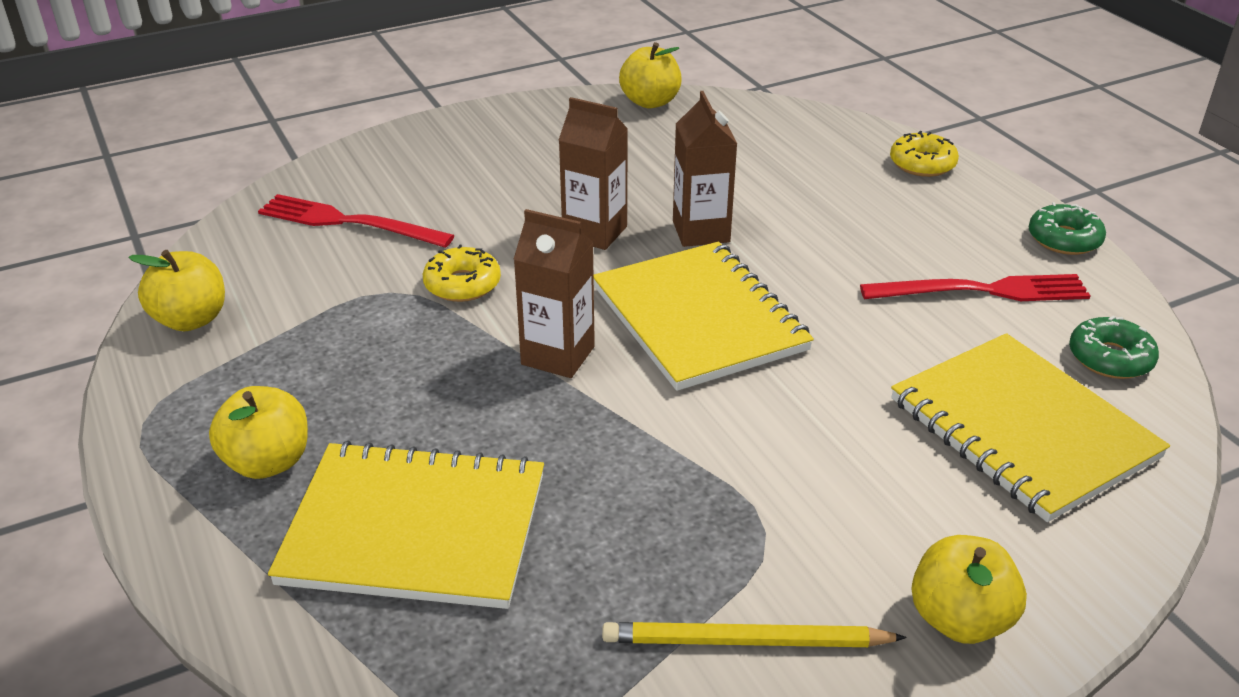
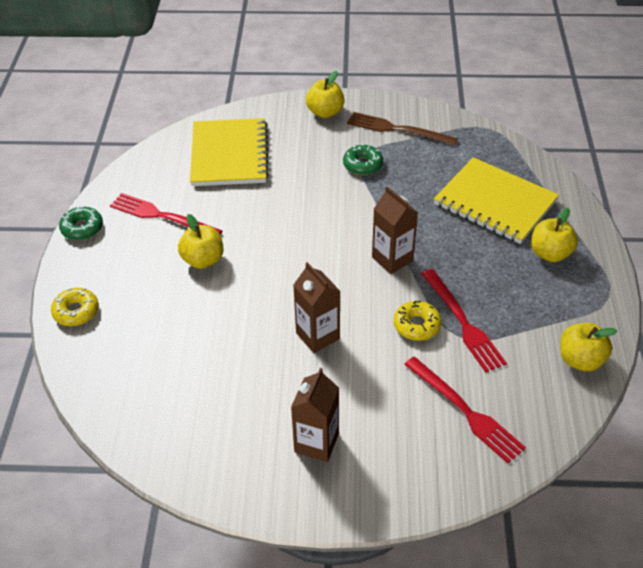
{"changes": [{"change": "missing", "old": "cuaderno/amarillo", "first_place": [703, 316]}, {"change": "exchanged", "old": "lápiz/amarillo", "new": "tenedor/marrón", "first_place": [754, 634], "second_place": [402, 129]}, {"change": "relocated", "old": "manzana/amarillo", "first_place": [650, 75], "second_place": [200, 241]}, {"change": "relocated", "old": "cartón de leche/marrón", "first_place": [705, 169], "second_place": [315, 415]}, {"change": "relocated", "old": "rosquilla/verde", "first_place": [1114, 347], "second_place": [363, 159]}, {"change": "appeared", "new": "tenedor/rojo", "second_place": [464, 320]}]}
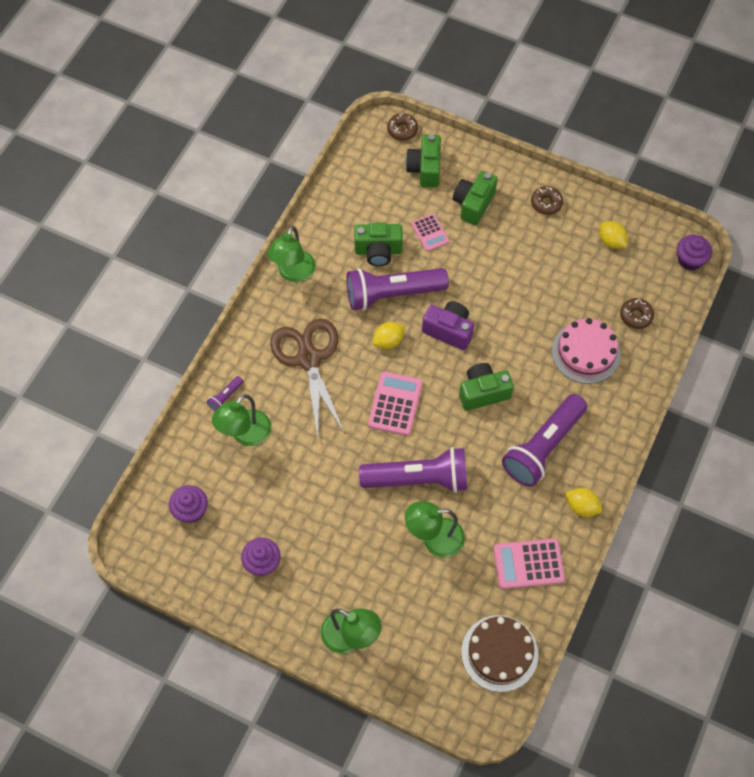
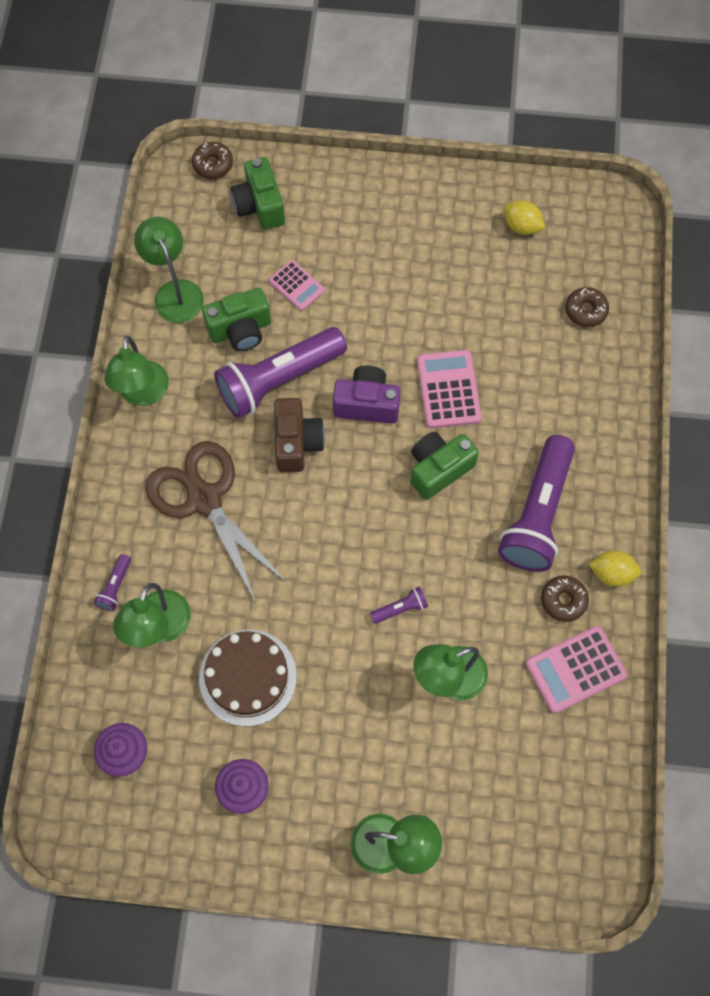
{"changes": [{"change": "size", "old": "lámpara de mano/morado", "first_place": [413, 470], "second_place": [399, 605], "factor": 0.4}, {"change": "relocated", "old": "calculadora/rosa", "first_place": [395, 403], "second_place": [449, 389]}, {"change": "exchanged", "old": "limón/amarillo", "new": "cámara/marrón", "first_place": [389, 335], "second_place": [299, 435]}, {"change": "missing", "old": "cámara/verde", "first_place": [475, 198]}, {"change": "relocated", "old": "tarta/marrón", "first_place": [499, 653], "second_place": [248, 678]}, {"change": "relocated", "old": "rosquilla/marrón", "first_place": [547, 200], "second_place": [565, 598]}, {"change": "missing", "old": "tarta/rosa", "first_place": [586, 351]}, {"change": "missing", "old": "magdalena/morado", "first_place": [694, 252]}, {"change": "appeared", "new": "lámpara/verde", "second_place": [169, 270]}]}
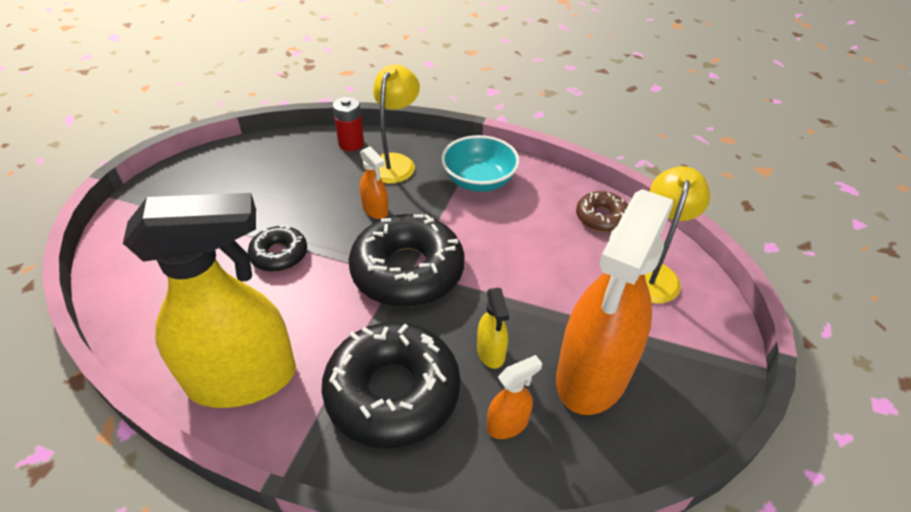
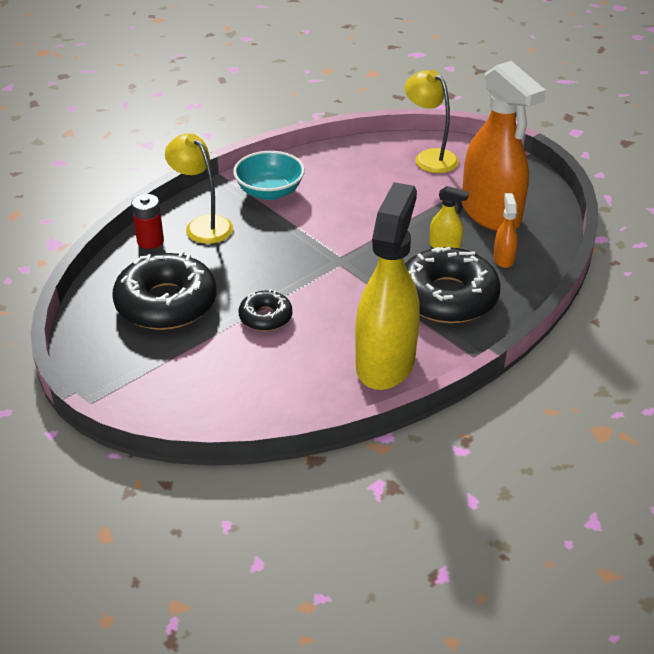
{"changes": [{"change": "relocated", "old": "rosquilla/negro", "first_place": [407, 260], "second_place": [164, 290]}, {"change": "missing", "old": "pulverizador/naranja", "first_place": [374, 182]}, {"change": "missing", "old": "rosquilla/marrón", "first_place": [602, 211]}]}
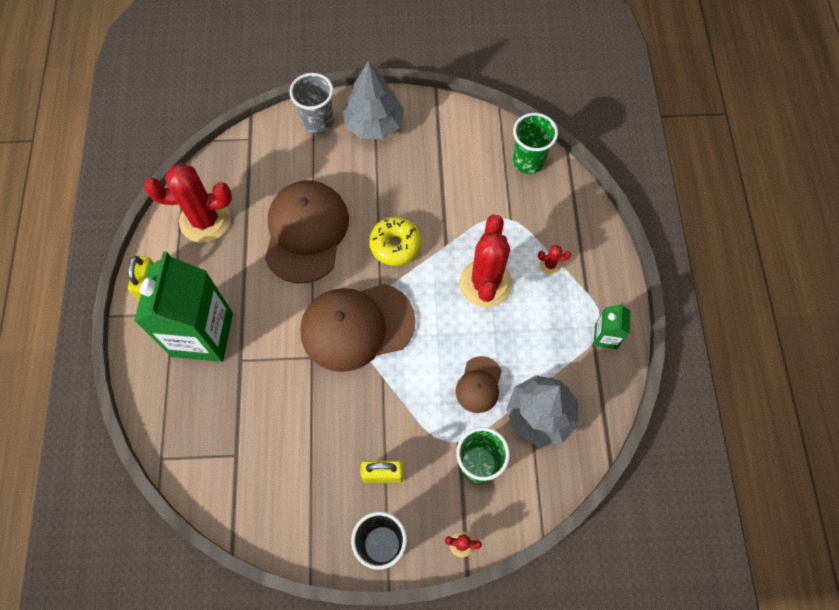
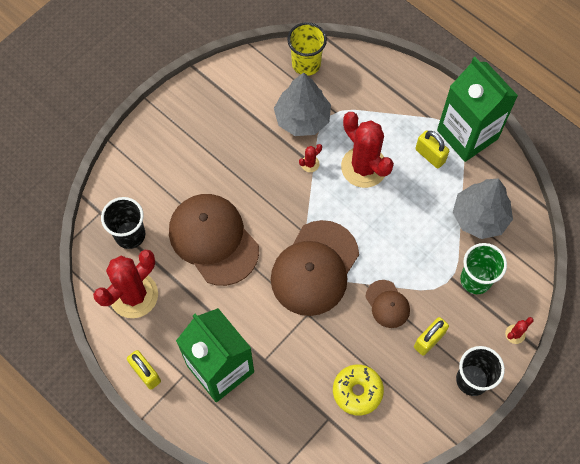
{"changes": [{"change": "missing", "old": "vaso/gris", "first_place": [311, 103]}, {"change": "relocated", "old": "árbol/gris", "first_place": [373, 100], "second_place": [302, 104]}, {"change": "relocated", "old": "rosquilla/amarillo", "first_place": [395, 241], "second_place": [358, 390]}, {"change": "relocated", "old": "gorra/marrón", "first_place": [479, 384], "second_place": [387, 304]}, {"change": "colour", "old": "vaso/verde", "new": "vaso/amarillo", "first_place": [535, 143], "second_place": [307, 49]}, {"change": "relocated", "old": "cactus/rojo", "first_place": [554, 260], "second_place": [310, 158]}, {"change": "size", "old": "cartón de leche/verde", "first_place": [612, 326], "second_place": [477, 109], "factor": 2.23}, {"change": "appeared", "new": "vaso/negro", "second_place": [123, 223]}, {"change": "appeared", "new": "candado/amarillo", "second_place": [432, 150]}]}
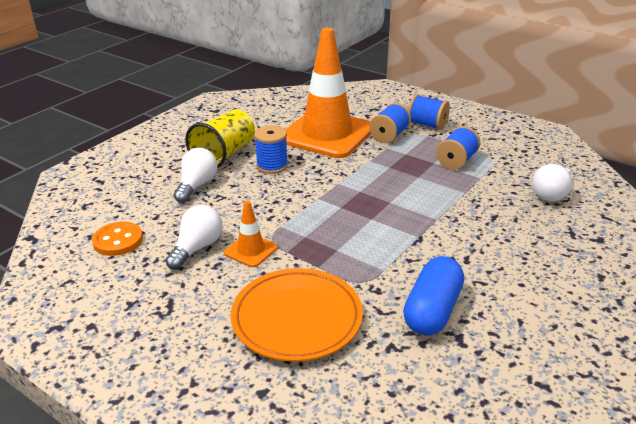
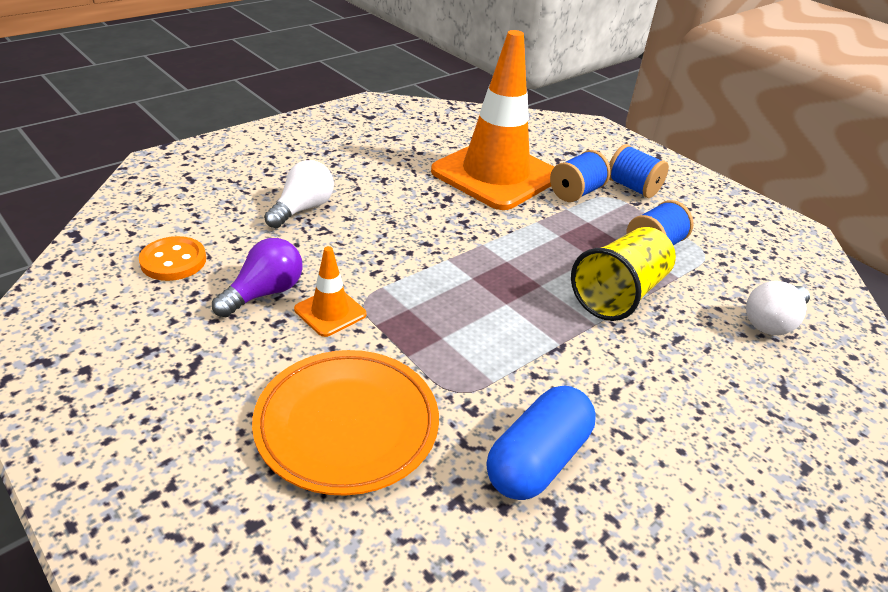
{"changes": [{"change": "colour", "old": "bombilla/blanco", "new": "bombilla/morado", "first_place": [194, 237], "second_place": [257, 277]}, {"change": "relocated", "old": "vaso/amarillo", "first_place": [220, 138], "second_place": [623, 274]}, {"change": "missing", "old": "carrete/azul", "first_place": [271, 149]}]}
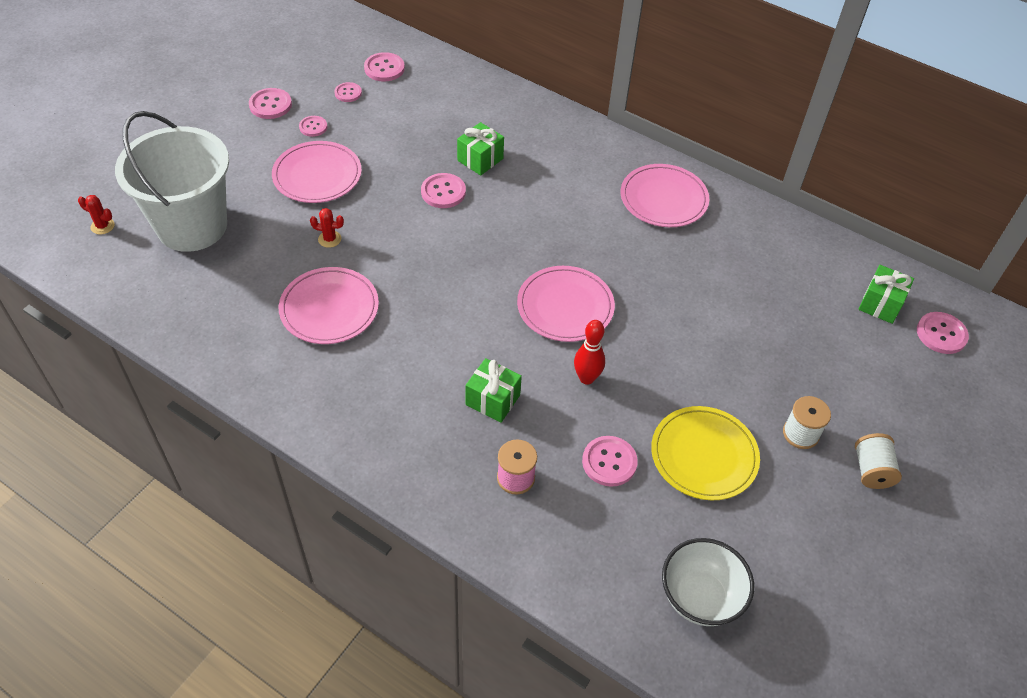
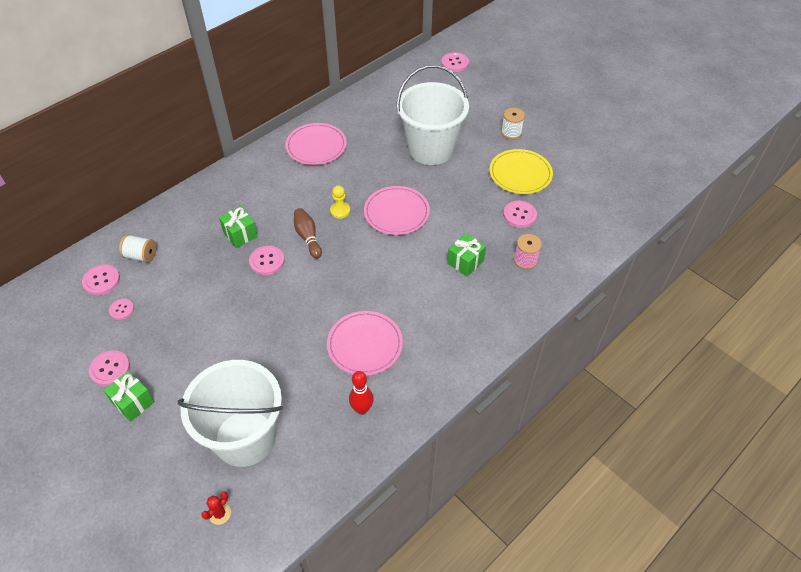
{"changes": [{"change": "missing", "old": "plato/rosa", "first_place": [317, 172]}, {"change": "missing", "old": "botón/rosa", "first_place": [313, 126]}, {"change": "missing", "old": "cactus/rojo", "first_place": [327, 228]}, {"change": "relocated", "old": "bolo/rojo", "first_place": [589, 352], "second_place": [361, 393]}, {"change": "missing", "old": "cuenco/blanco", "first_place": [708, 582]}, {"change": "relocated", "old": "carrete/blanco", "first_place": [878, 461], "second_place": [137, 248]}, {"change": "relocated", "old": "regalo/verde", "first_place": [886, 294], "second_place": [129, 396]}, {"change": "appeared", "new": "bolo/marrón", "second_place": [308, 233]}, {"change": "appeared", "new": "peón/amarillo", "second_place": [340, 202]}, {"change": "appeared", "new": "balde/blanco", "second_place": [433, 115]}]}
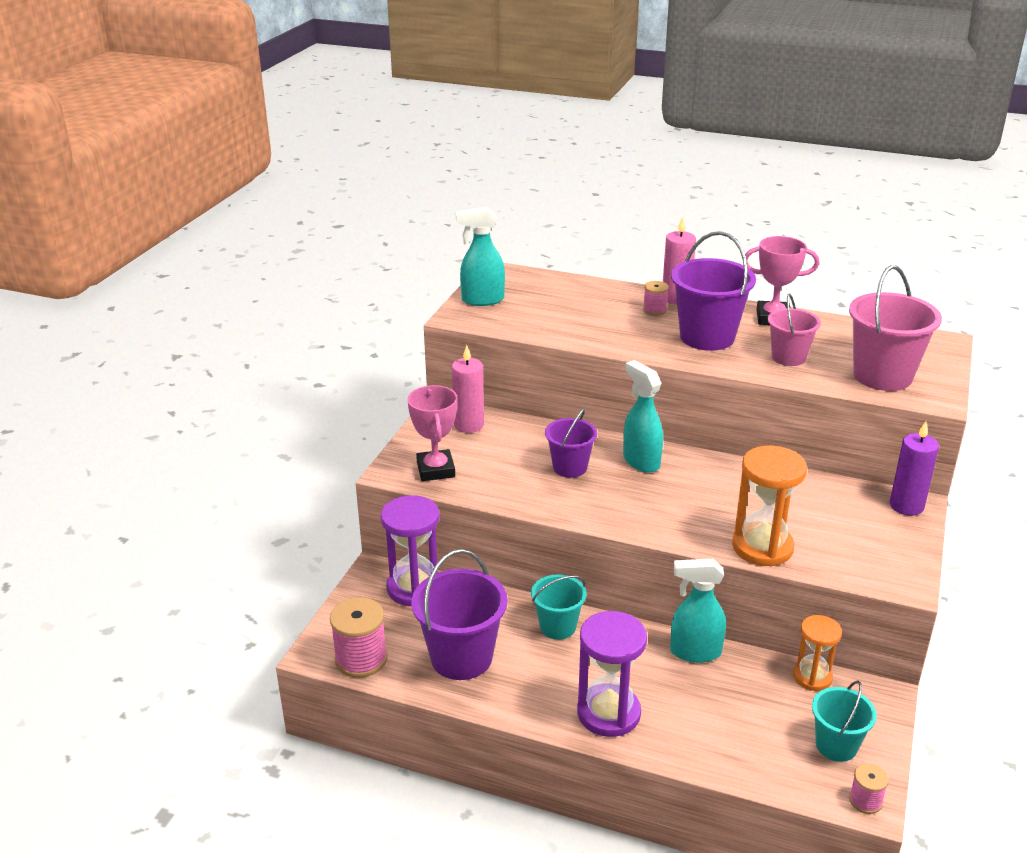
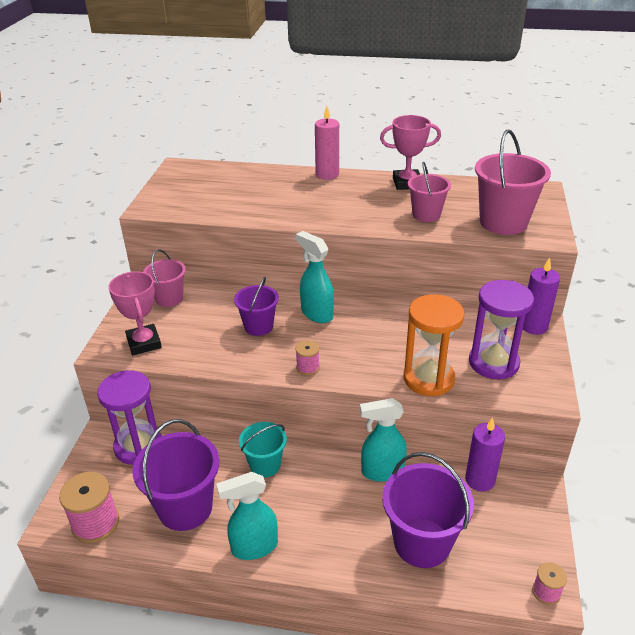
{"changes": [{"change": "exchanged", "old": "vela/rosa", "new": "balde/rosa", "first_place": [468, 389], "second_place": [164, 278]}, {"change": "relocated", "old": "pulverizador/turquesa", "first_place": [480, 256], "second_place": [247, 516]}, {"change": "relocated", "old": "reloj de arena/morado", "first_place": [612, 674], "second_place": [501, 329]}, {"change": "relocated", "old": "carrete/rosa", "first_place": [656, 298], "second_place": [307, 358]}, {"change": "relocated", "old": "balde/morado", "first_place": [713, 291], "second_place": [428, 510]}, {"change": "exchanged", "old": "reloj de arena/naranja", "new": "vela/morado", "first_place": [817, 653], "second_place": [485, 455]}, {"change": "missing", "old": "balde/turquesa", "first_place": [844, 721]}]}
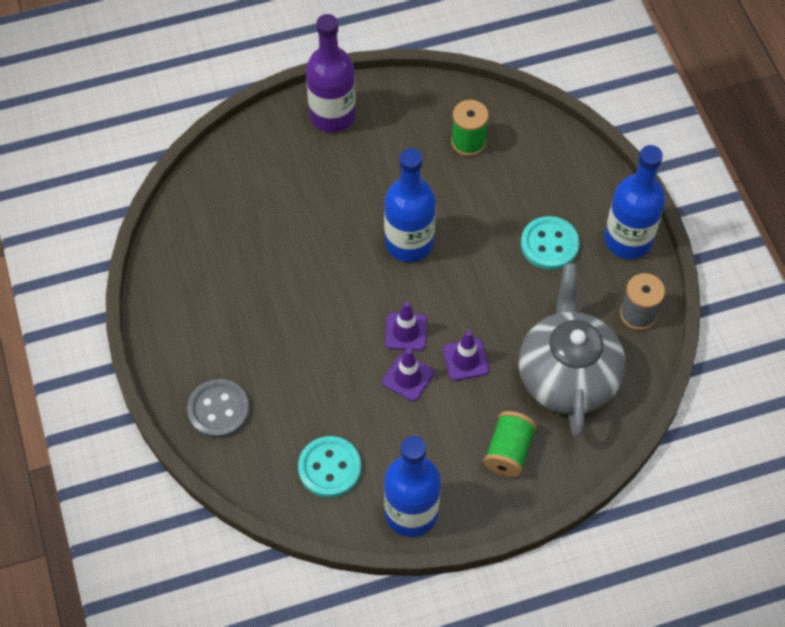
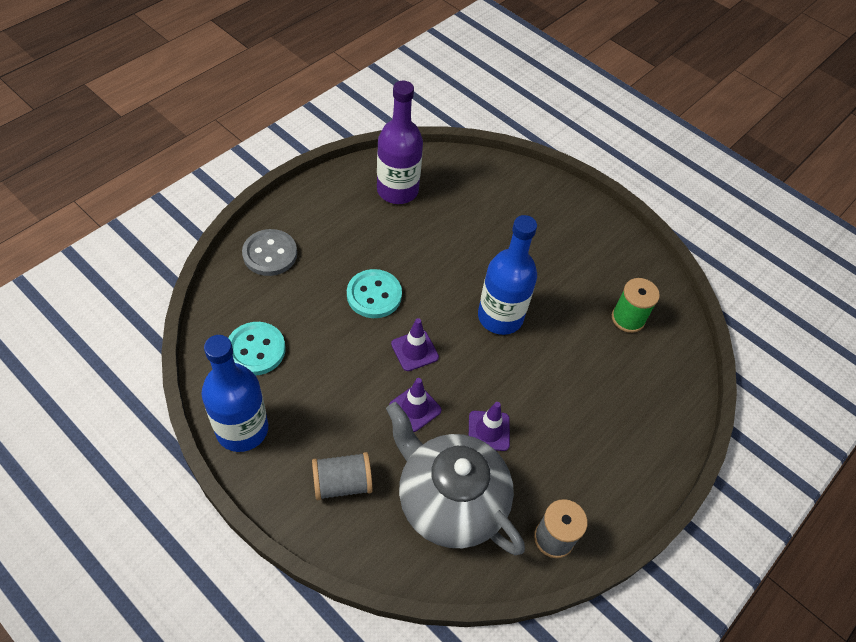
{"changes": [{"change": "relocated", "old": "botella/morado", "first_place": [331, 73], "second_place": [400, 142]}, {"change": "relocated", "old": "cono de tráfico/morado", "first_place": [408, 375], "second_place": [489, 426]}, {"change": "colour", "old": "carrete/verde", "new": "carrete/gris", "first_place": [509, 444], "second_place": [342, 476]}, {"change": "spun", "old": "tetera/gris", "first_place": [572, 350], "second_place": [455, 478], "degrees": -105}, {"change": "relocated", "old": "botón/turquesa", "first_place": [550, 243], "second_place": [374, 293]}, {"change": "missing", "old": "botella/azul", "first_place": [634, 202]}]}
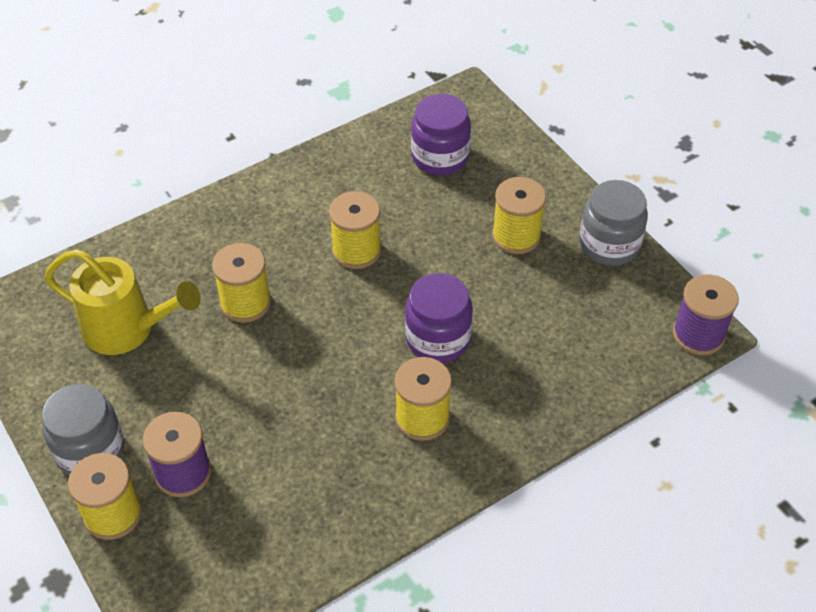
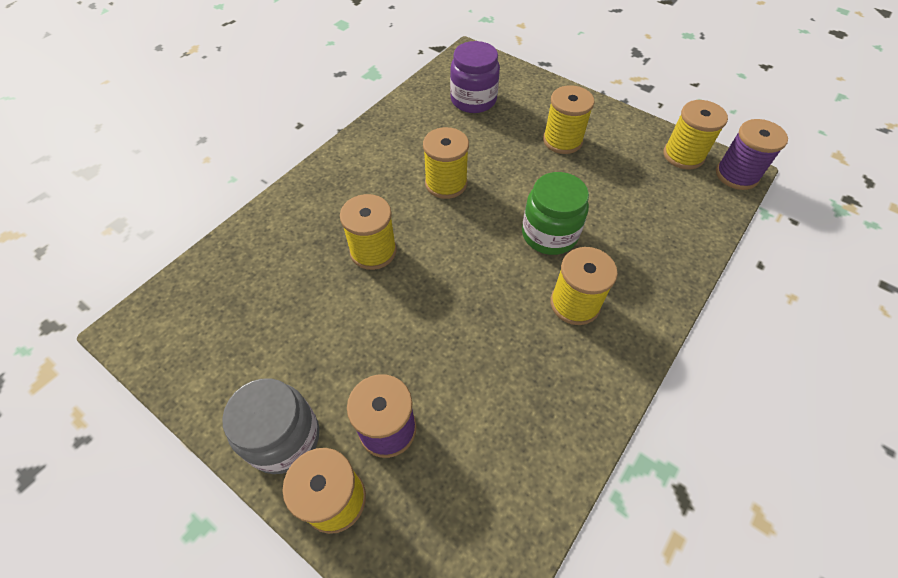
{"changes": [{"change": "missing", "old": "regadera/amarillo", "first_place": [122, 302]}, {"change": "colour", "old": "tarro/morado", "new": "tarro/verde", "first_place": [439, 318], "second_place": [555, 213]}, {"change": "missing", "old": "tarro/gris", "first_place": [613, 223]}, {"change": "appeared", "new": "carrete/amarillo", "second_place": [695, 134]}]}
